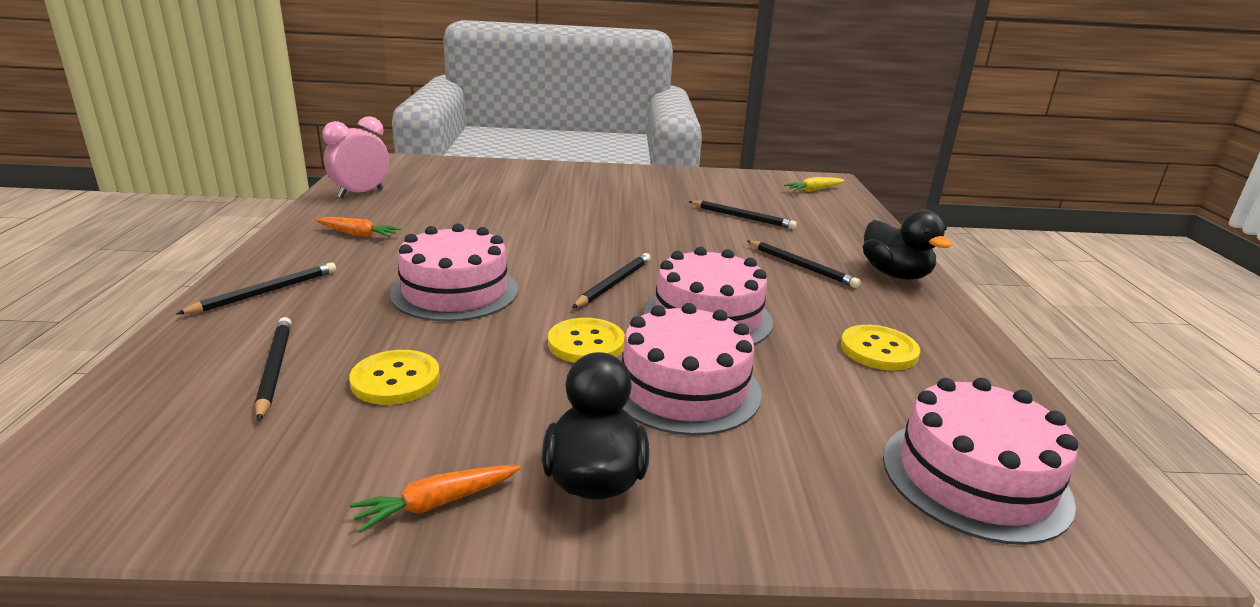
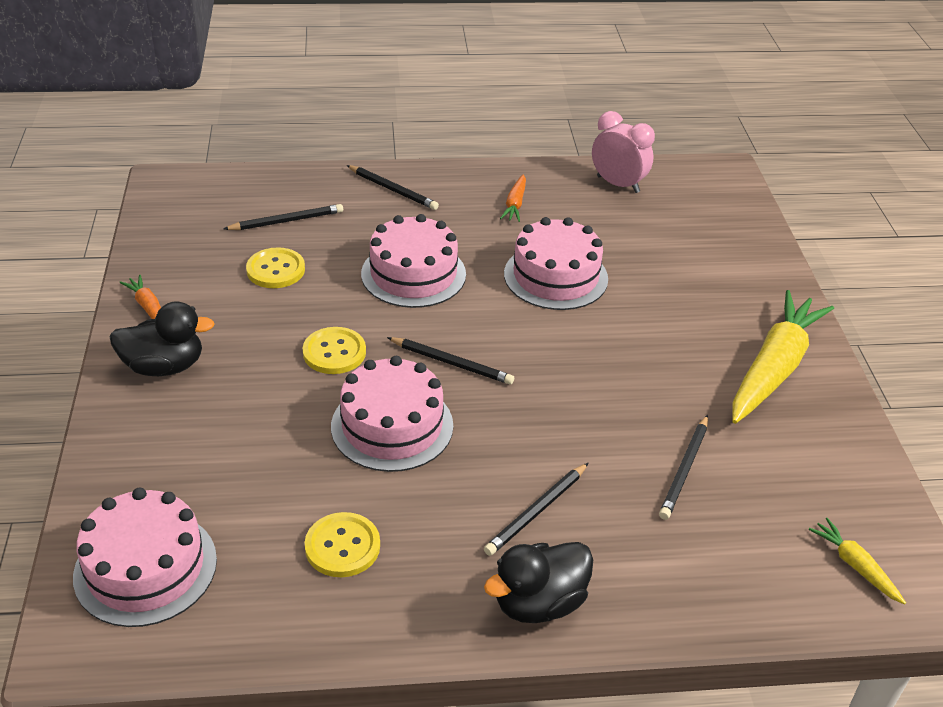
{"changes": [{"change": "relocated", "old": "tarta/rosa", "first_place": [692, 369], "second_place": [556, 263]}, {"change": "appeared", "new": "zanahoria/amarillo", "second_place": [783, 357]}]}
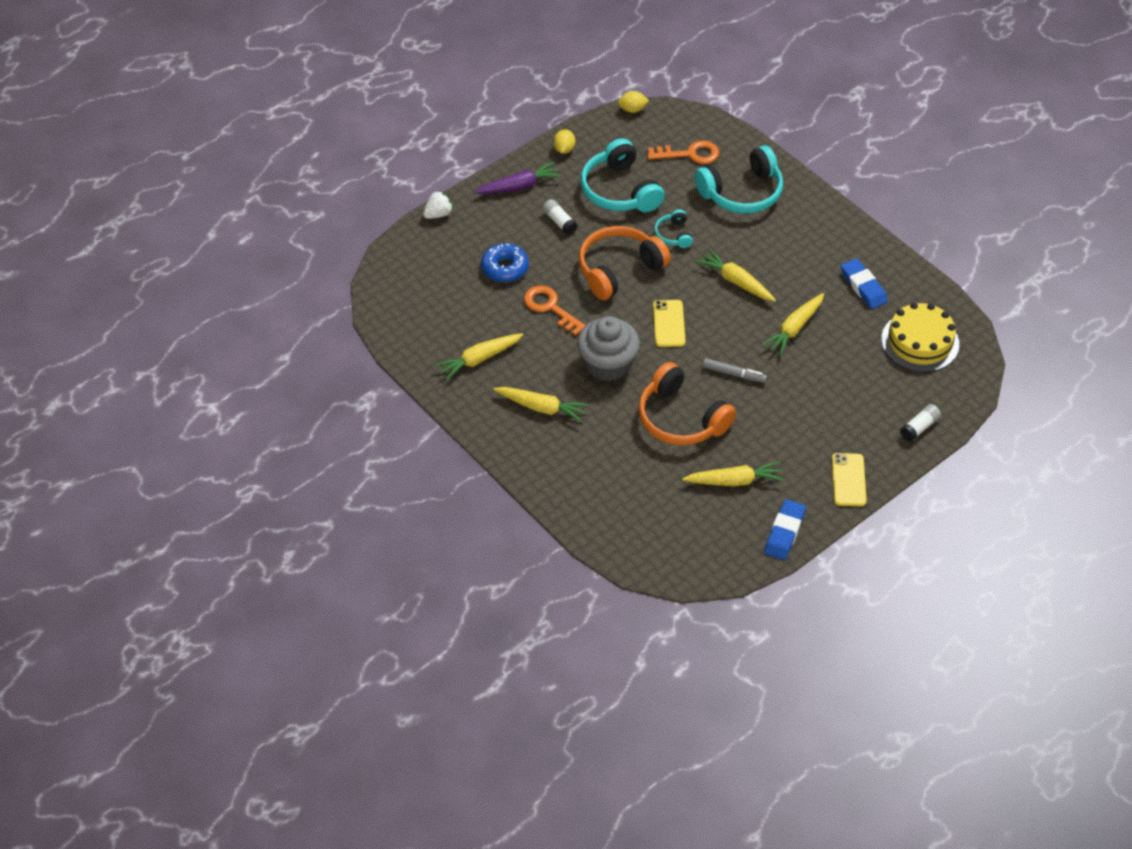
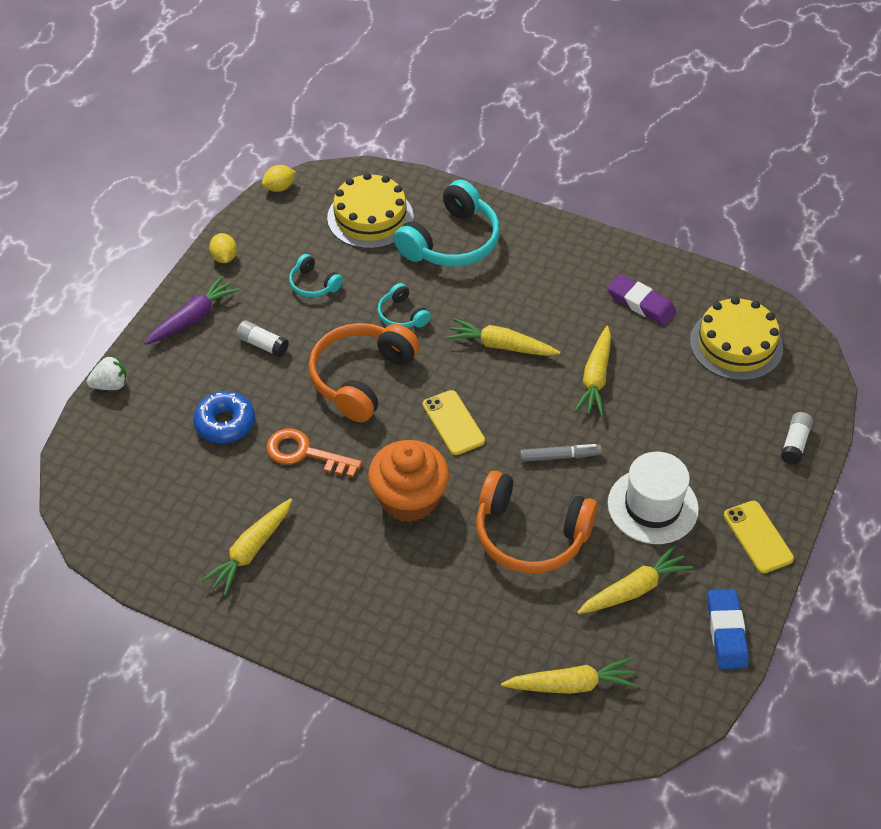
{"changes": [{"change": "spun", "old": "fresa/blanco", "first_place": [438, 205], "second_place": [107, 373], "degrees": 45}, {"change": "relocated", "old": "zanahoria/amarillo", "first_place": [541, 404], "second_place": [569, 676]}, {"change": "colour", "old": "magdalena/gris", "new": "magdalena/naranja", "first_place": [608, 348], "second_place": [408, 481]}, {"change": "size", "old": "auriculares/turquesa", "first_place": [623, 175], "second_place": [316, 276], "factor": 0.49}, {"change": "exchanged", "old": "llave/naranja", "new": "tarta/amarillo", "first_place": [683, 152], "second_place": [370, 211]}, {"change": "colour", "old": "goma de borrar/azul", "new": "goma de borrar/morado", "first_place": [864, 283], "second_place": [642, 300]}, {"change": "appeared", "new": "sombrero/blanco", "second_place": [653, 498]}]}
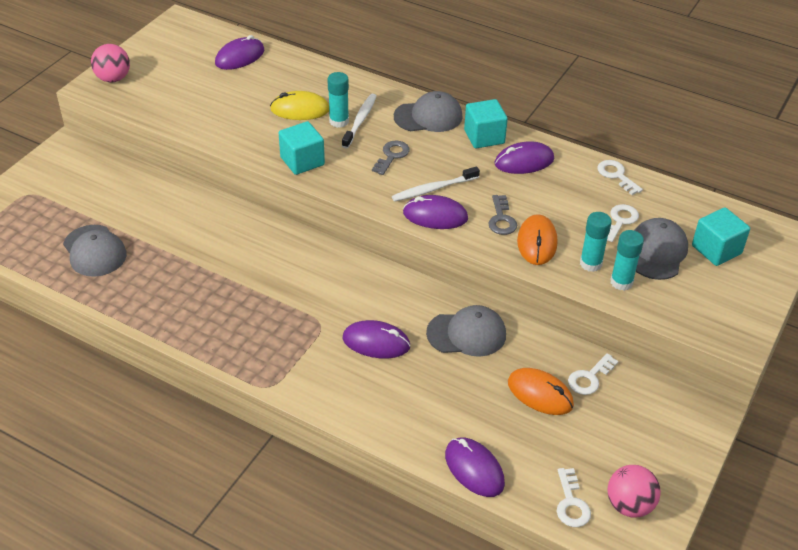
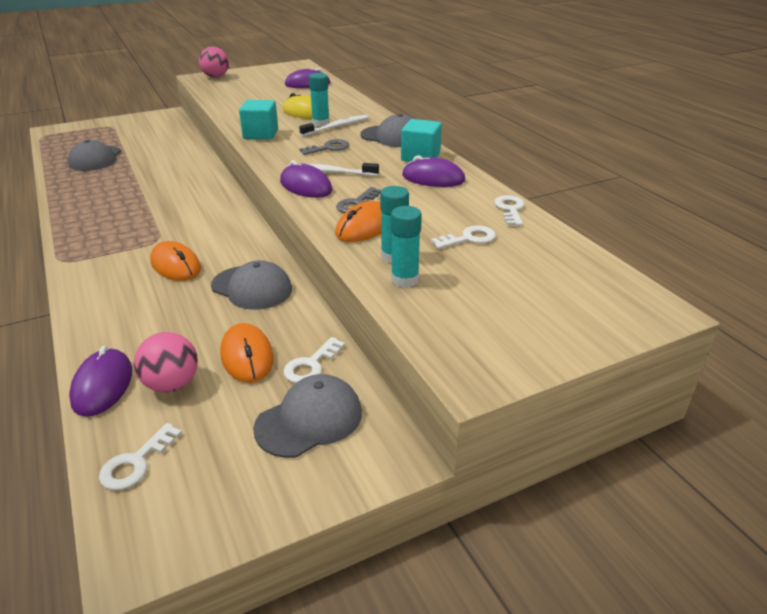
{"changes": [{"change": "colour", "old": "ratón/morado", "new": "ratón/naranja", "first_place": [376, 339], "second_place": [175, 261]}, {"change": "spun", "old": "llave/blanco", "first_place": [593, 374], "second_place": [314, 360], "degrees": -45}, {"change": "relocated", "old": "pelota/rosa", "first_place": [634, 491], "second_place": [166, 362]}, {"change": "relocated", "old": "gorra/gris", "first_place": [661, 249], "second_place": [307, 416]}, {"change": "missing", "old": "cubo/turquesa", "first_place": [721, 236]}]}
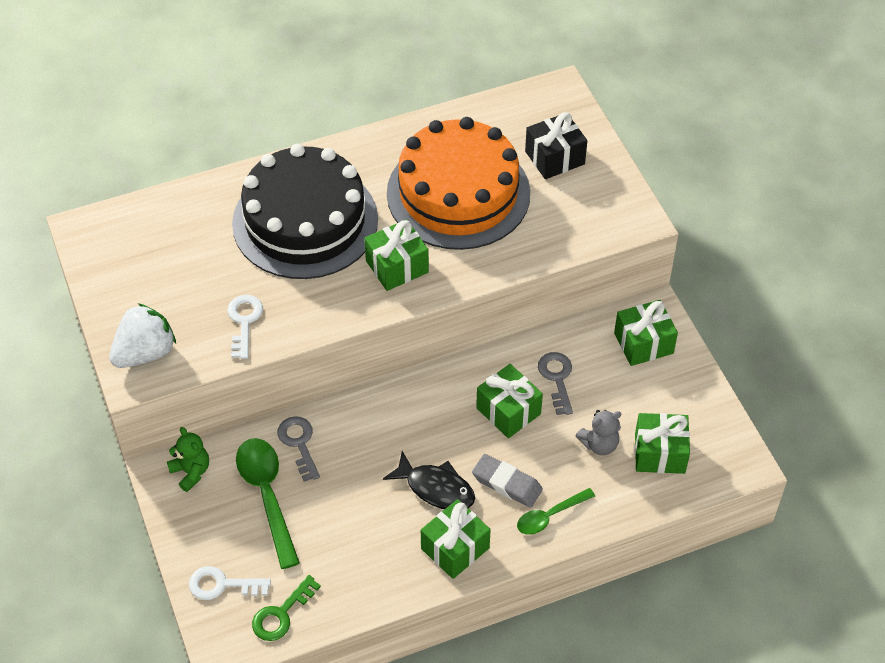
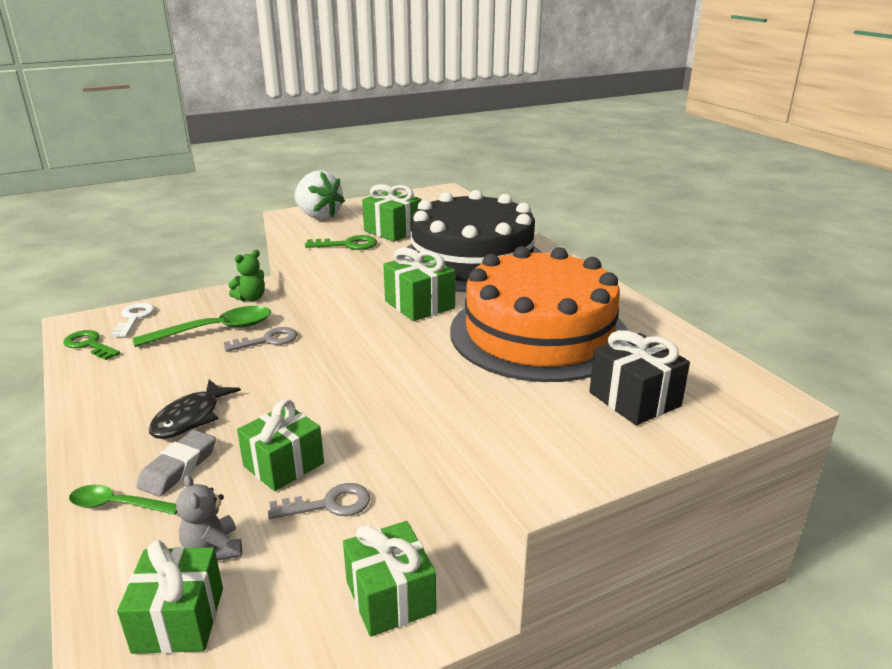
{"changes": [{"change": "colour", "old": "llave/blanco", "new": "llave/verde", "first_place": [245, 327], "second_place": [341, 242]}, {"change": "relocated", "old": "regalo/verde", "first_place": [456, 539], "second_place": [392, 213]}, {"change": "spun", "old": "cuchara/verde", "first_place": [556, 511], "second_place": [123, 500], "degrees": -45}]}
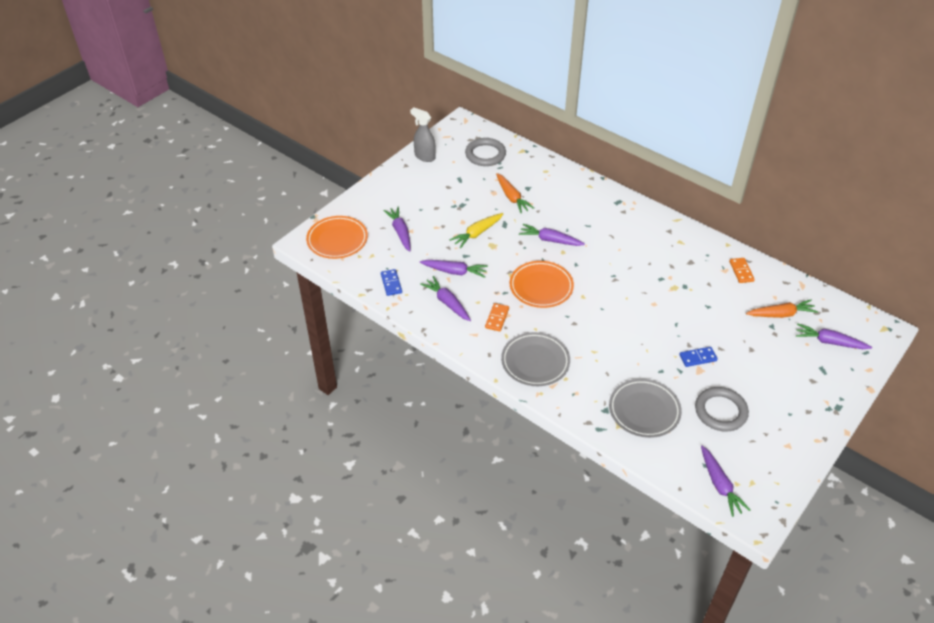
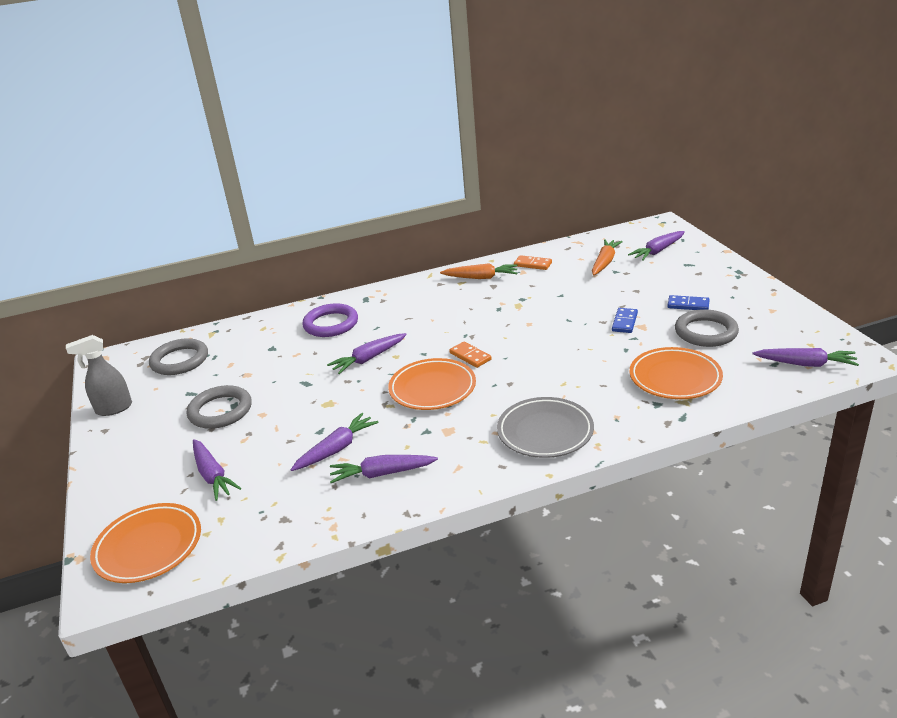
{"changes": [{"change": "relocated", "old": "ficha de dominó/azul", "first_place": [391, 282], "second_place": [689, 302]}, {"change": "spun", "old": "zanahoria/morado", "first_place": [397, 229], "second_place": [217, 470], "degrees": -135}, {"change": "missing", "old": "zanahoria/amarillo", "first_place": [476, 230]}, {"change": "relocated", "old": "ficha de dominó/naranja", "first_place": [497, 317], "second_place": [470, 355]}, {"change": "relocated", "old": "zanahoria/naranja", "first_place": [515, 193], "second_place": [478, 271]}, {"change": "colour", "old": "plato/gris", "new": "plato/naranja", "first_place": [645, 408], "second_place": [676, 373]}, {"change": "appeared", "new": "anillo/gris", "second_place": [219, 407]}, {"change": "appeared", "new": "anillo/morado", "second_place": [330, 320]}]}
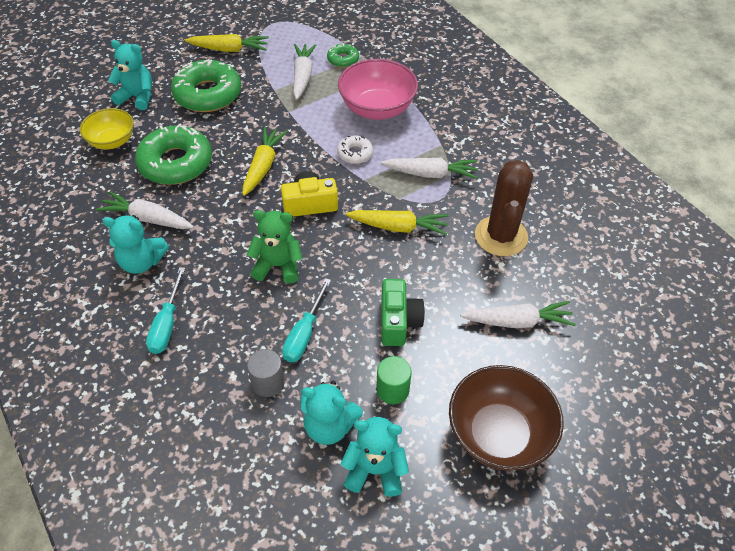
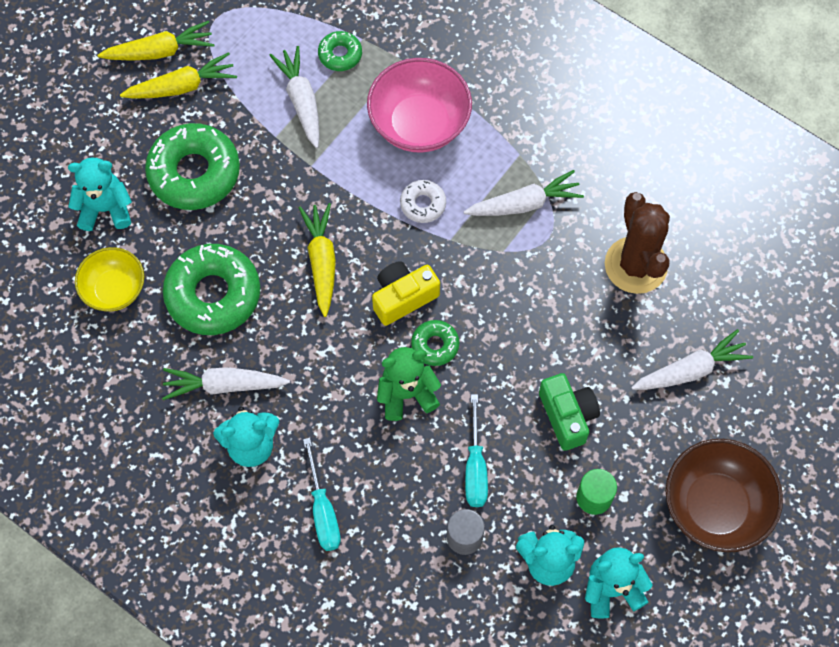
{"changes": [{"change": "relocated", "old": "zanahoria/amarillo", "first_place": [397, 223], "second_place": [156, 41]}, {"change": "appeared", "new": "rosquilla/verde", "second_place": [435, 343]}]}
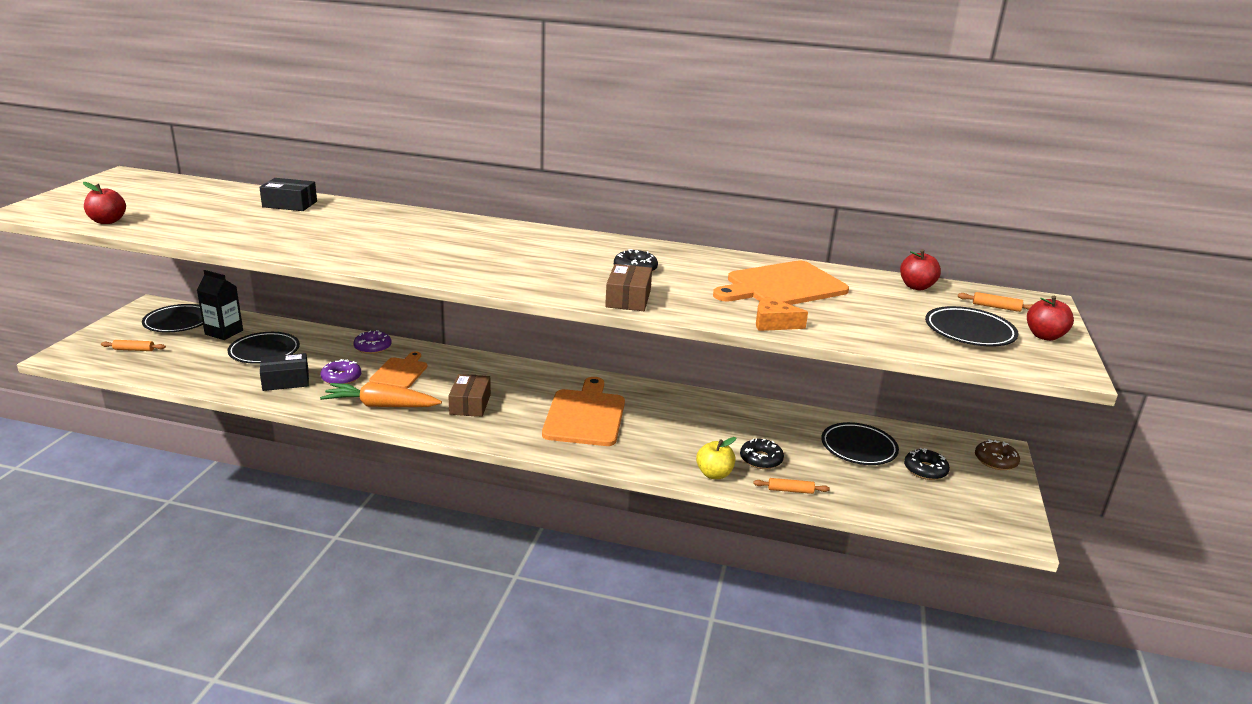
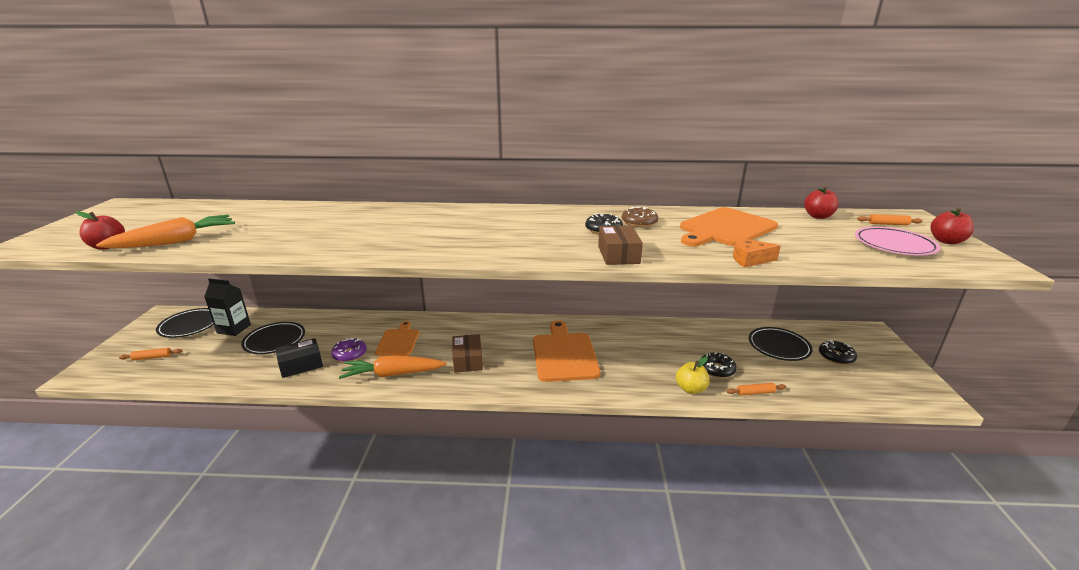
{"changes": [{"change": "missing", "old": "caja/negro", "first_place": [288, 194]}, {"change": "missing", "old": "rosquilla/morado", "first_place": [372, 342]}, {"change": "colour", "old": "plato/negro", "new": "plato/rosa", "first_place": [972, 326], "second_place": [897, 241]}, {"change": "relocated", "old": "rosquilla/marrón", "first_place": [997, 454], "second_place": [640, 216]}, {"change": "appeared", "new": "zanahoria/naranja", "second_place": [165, 232]}]}
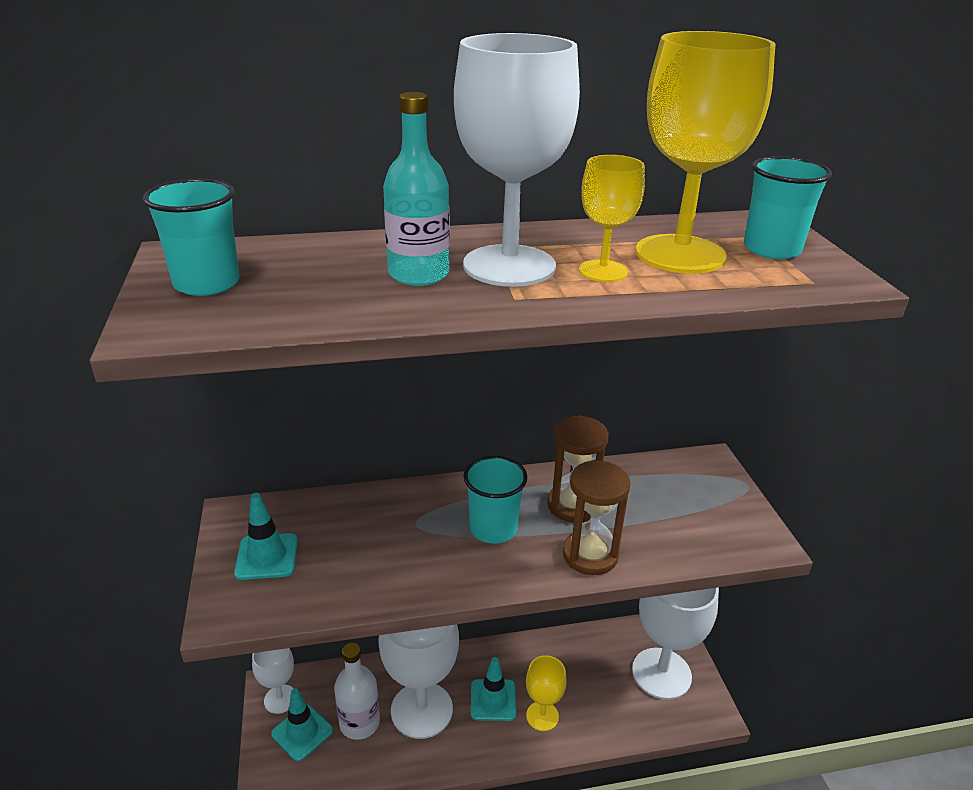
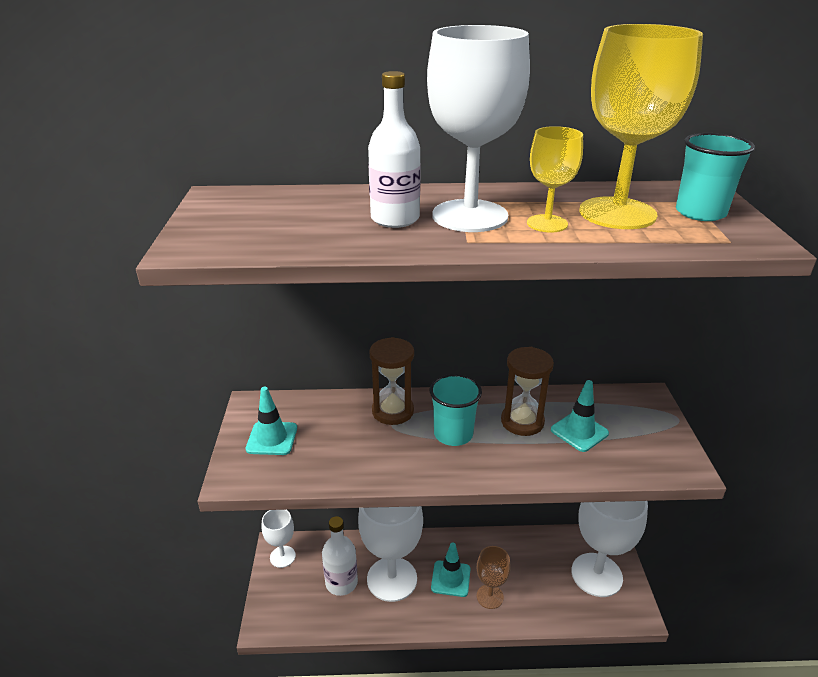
{"changes": [{"change": "missing", "old": "vaso/turquesa", "first_place": [191, 237]}, {"change": "relocated", "old": "cono de tráfico/turquesa", "first_place": [302, 724], "second_place": [580, 416]}, {"change": "colour", "old": "botella/turquesa", "new": "botella/blanco", "first_place": [416, 189], "second_place": [394, 149]}, {"change": "colour", "old": "copa/amarillo", "new": "copa/marrón", "first_place": [546, 693], "second_place": [494, 577]}, {"change": "relocated", "old": "reloj de arena/marrón", "first_place": [597, 517], "second_place": [391, 381]}]}
